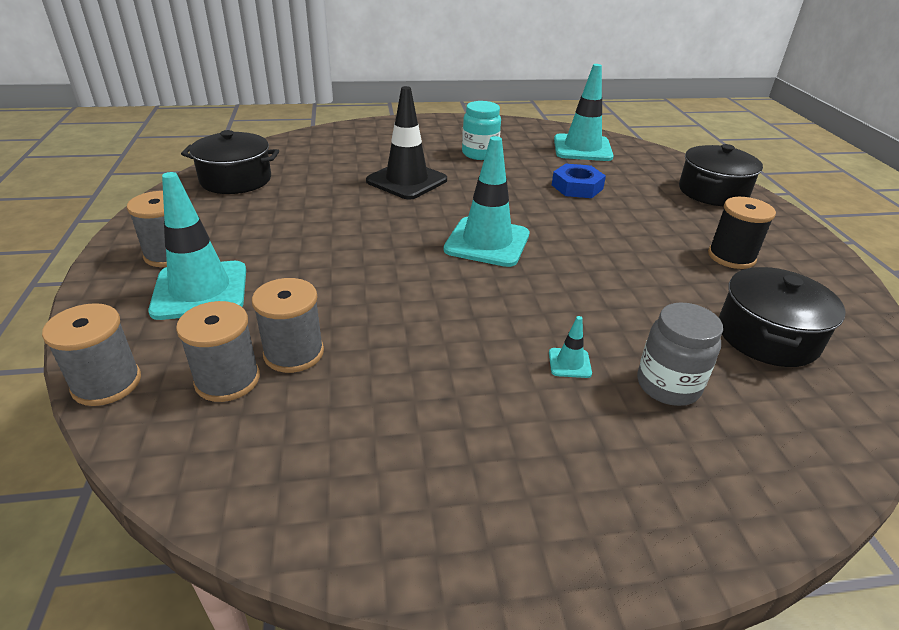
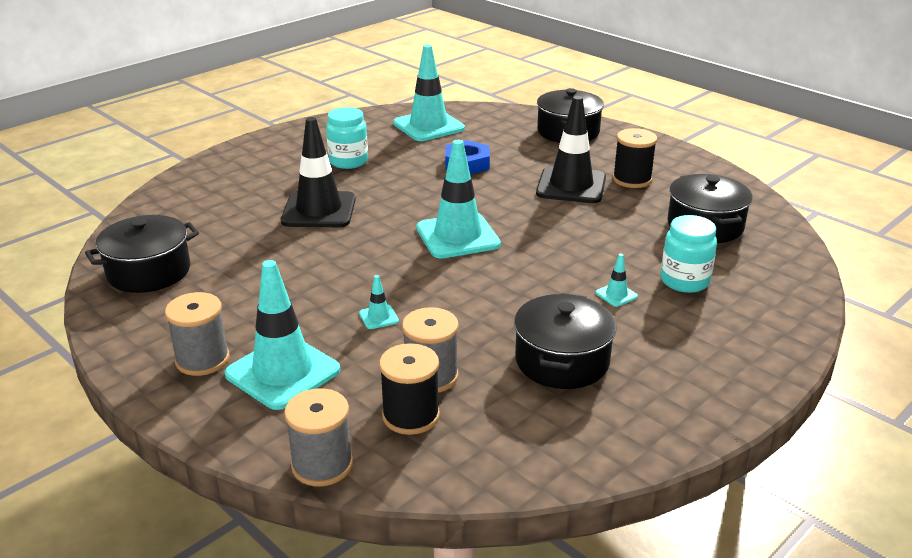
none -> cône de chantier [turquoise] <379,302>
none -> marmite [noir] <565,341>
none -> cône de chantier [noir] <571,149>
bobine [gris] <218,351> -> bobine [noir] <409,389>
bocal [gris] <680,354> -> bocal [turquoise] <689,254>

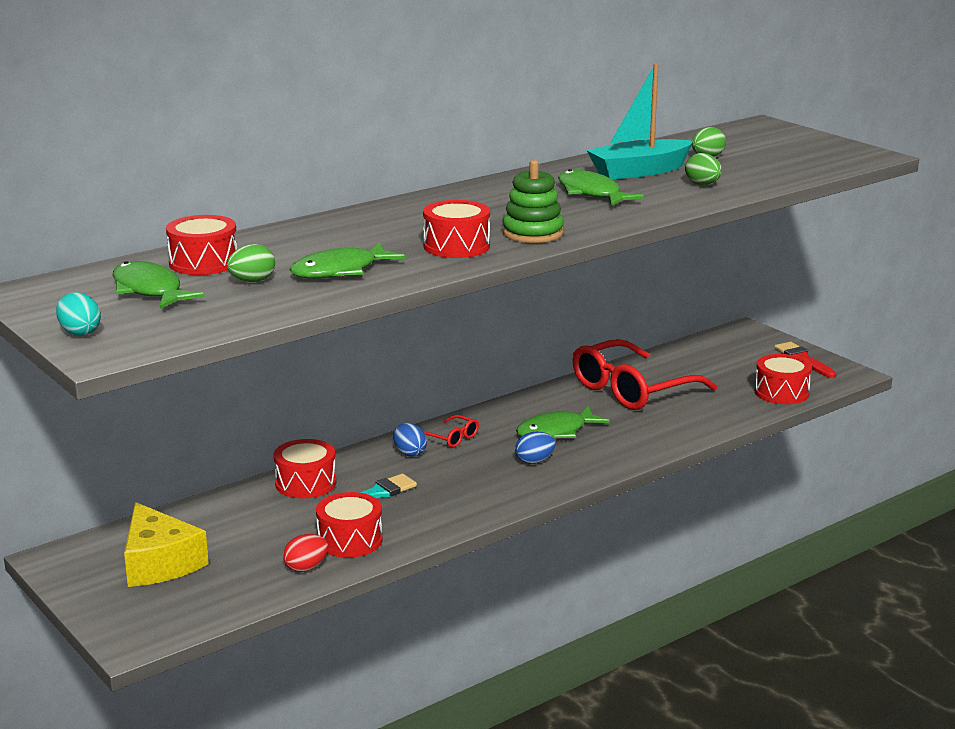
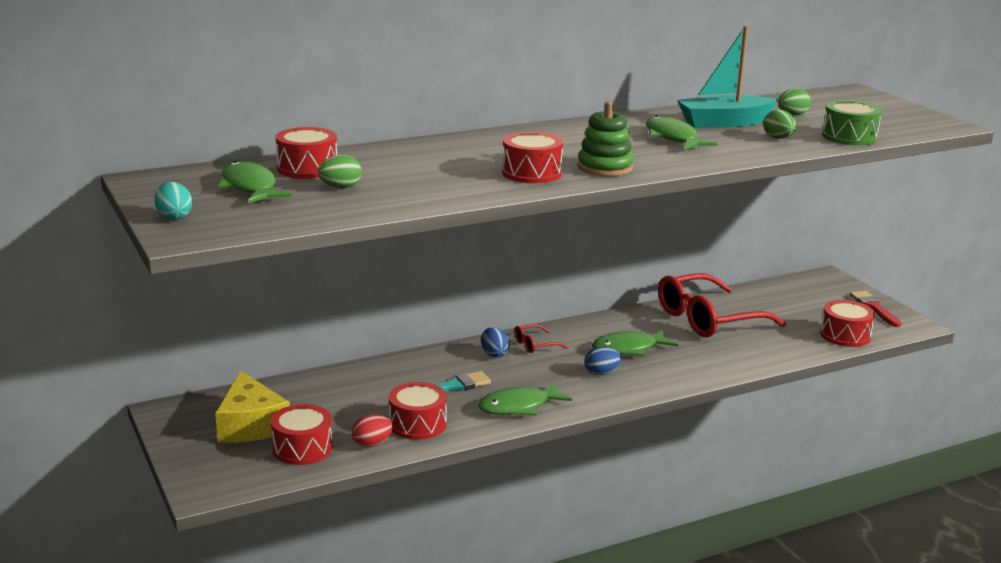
none -> tambour [vert] <852,123>
tambour [rouge] <305,468> -> tambour [rouge] <302,434>, relocated
poisson [vert] <347,261> -> poisson [vert] <525,399>, relocated
lunettes [rouge] <451,431> -> lunettes [rouge] <541,338>, 105 degrees clockwise

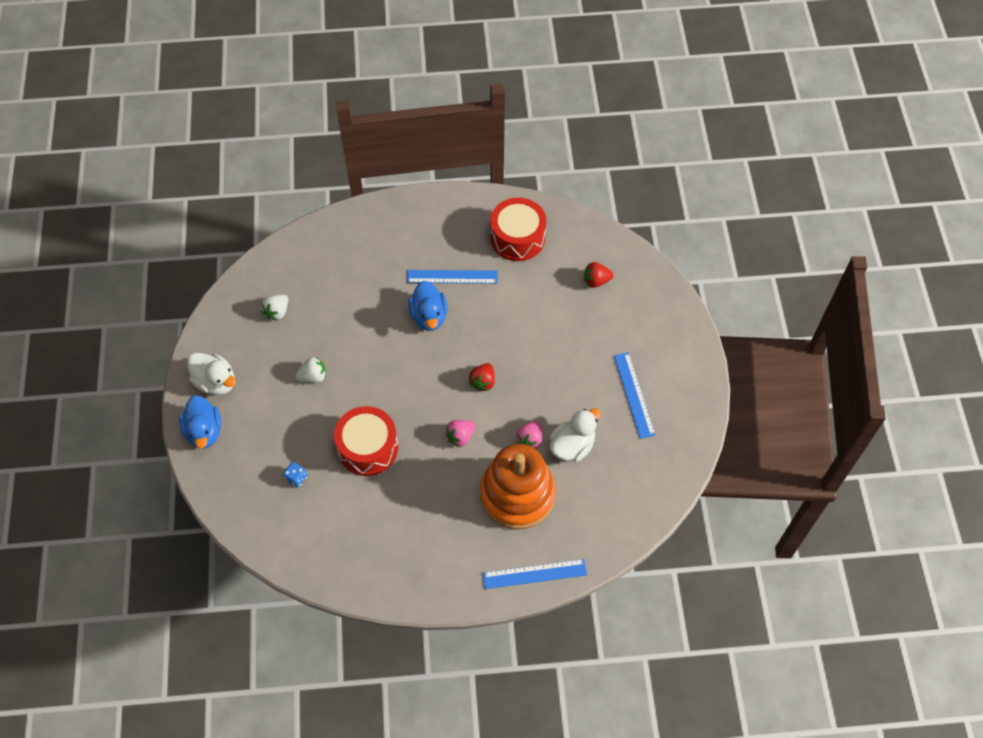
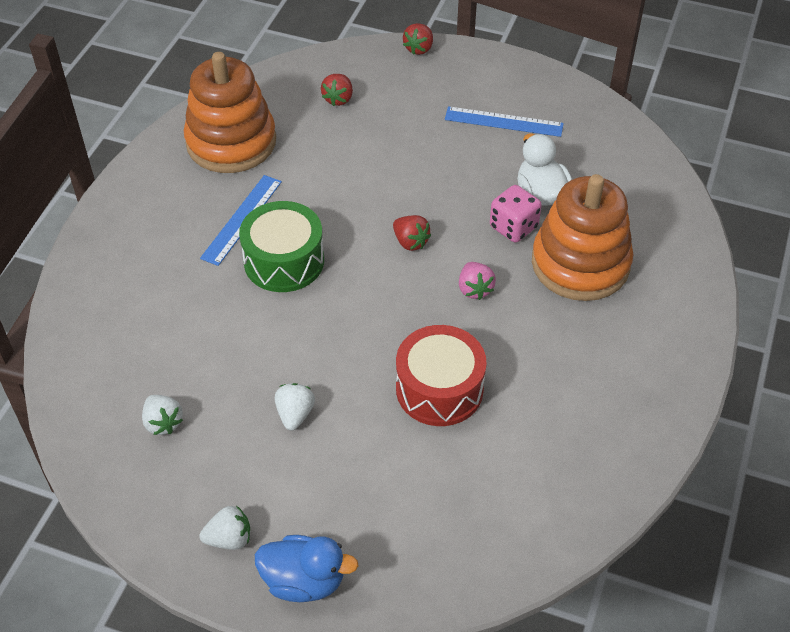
dé [bleu] <295,475> -> none
règle [bleu] <535,574> -> none
none -> fraise [rouge] <418,39>
canard [blanc] <211,374> -> fraise [blanc] <225,528>
canard [bleu] <428,306> -> tambour [vert] <281,246>
tambour [rouge] <518,229> -> jouet à empiler [orange] <230,112>
fraise [rose] <529,435> -> dé [rose] <516,213>

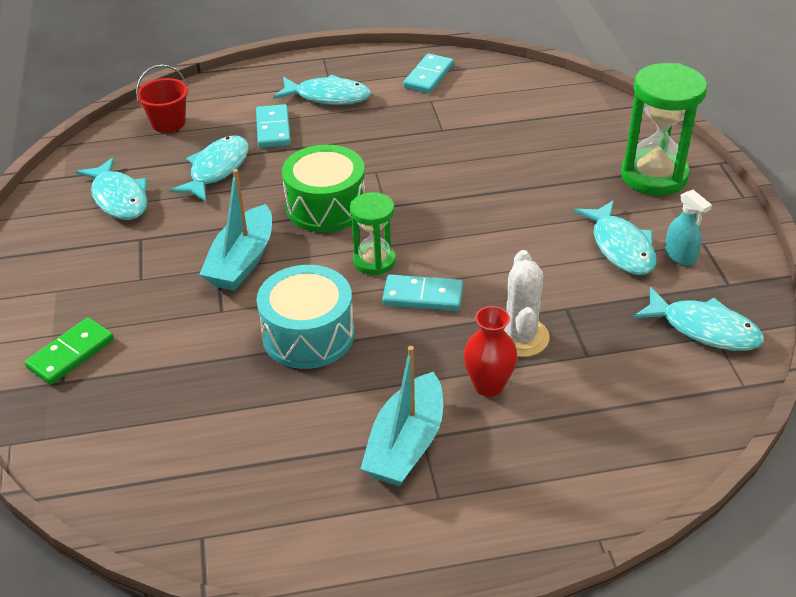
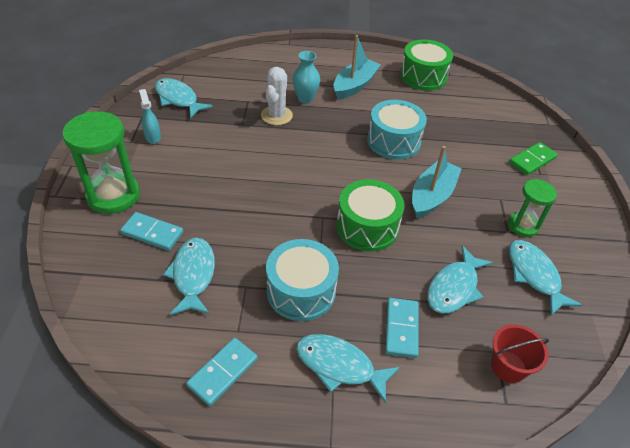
none -> tambour [turquoise] <302,280>
none -> tambour [vert] <426,65>
sablier [vert] <373,233> -> sablier [vert] <532,208>, relocated
domino [turquoise] <422,292> -> domino [turquoise] <151,231>, relocated
poisson [turquoise] <615,237> -> poisson [turquoise] <189,276>, relocated
vase [rouge] <490,351> -> vase [turquoise] <306,77>

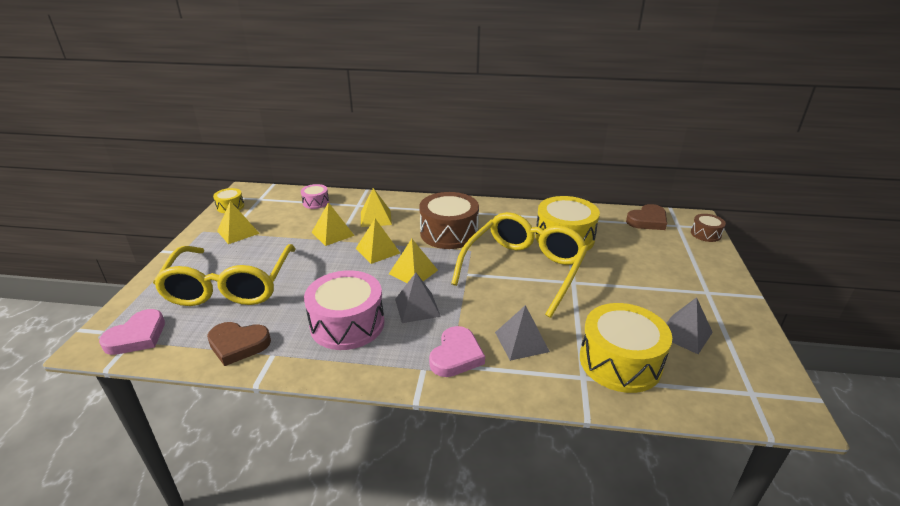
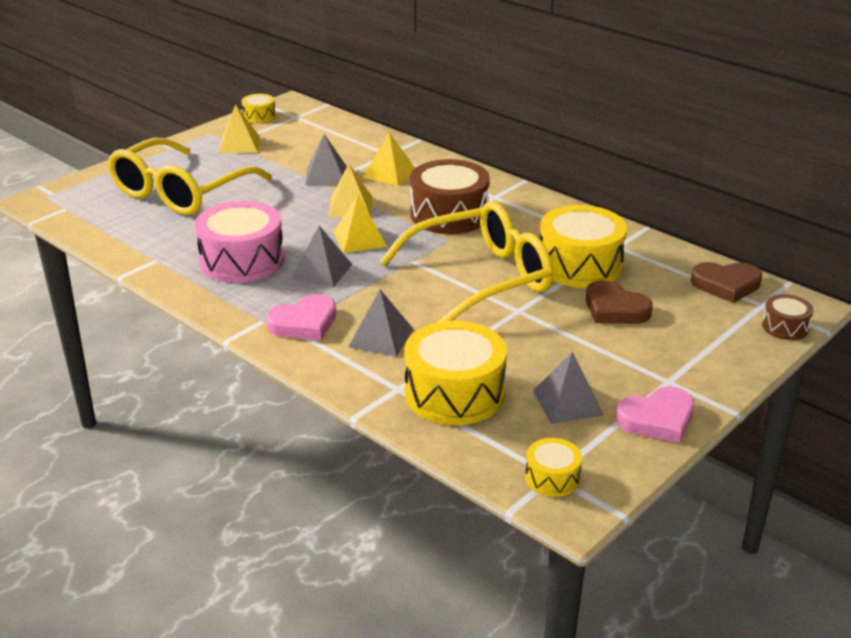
tambour [rose] <315,196> -> none
none -> tambour [jaune] <553,467>
cœur [rose] <132,332> -> cœur [rose] <655,415>, relocated
cœur [marron] <239,344> -> cœur [marron] <619,302>, relocated
pyramide [jaune] <333,224> -> pyramide [gris] <326,159>

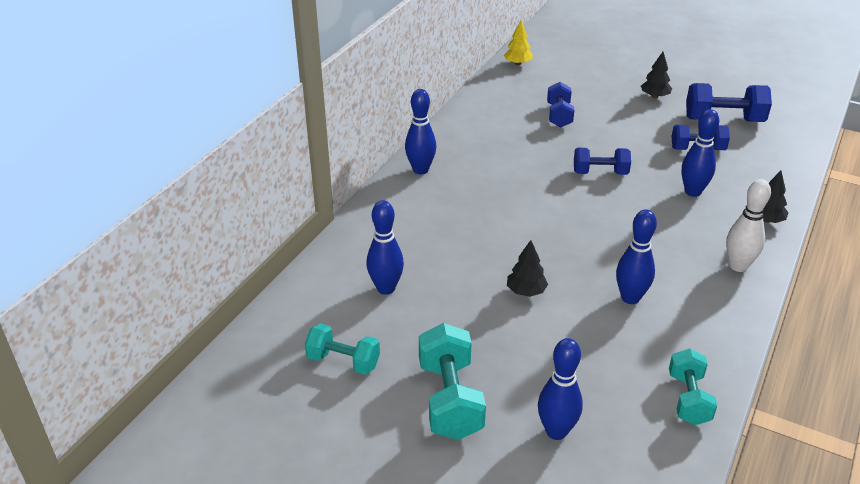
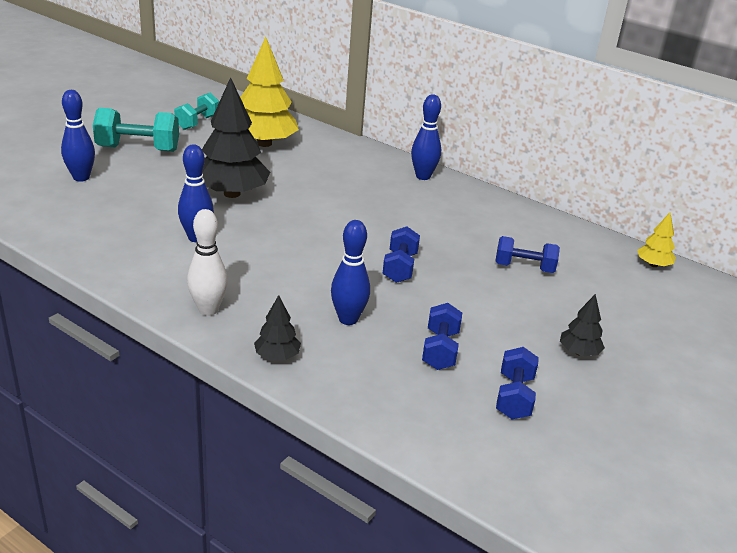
haltère [turquoise] <693,387> -> none
quille [bleu] <385,247> -> arbre [jaune] <269,92>
arbre [noir] <527,268> -> arbre [noir] <236,137>, x2.11
haltère [bleu] <729,102> -> haltère [bleu] <517,383>, x0.66

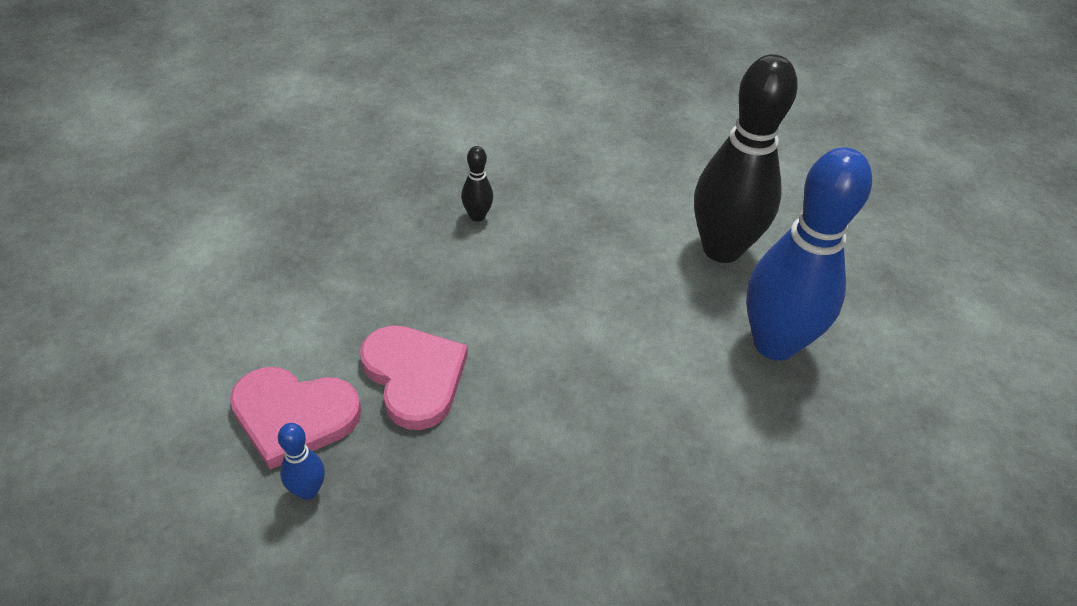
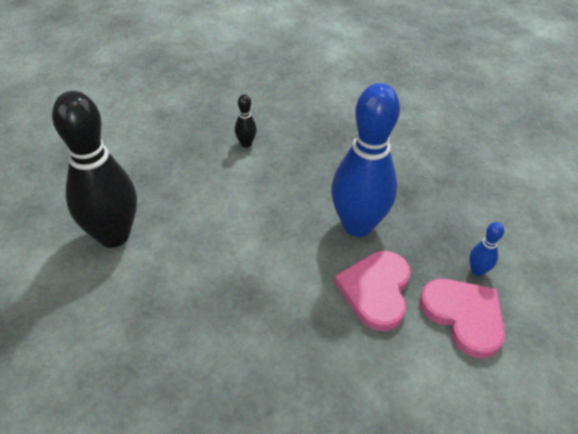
quille [noir] <477,184> -> quille [noir] <246,120>, relocated
quille [bleu] <809,253> -> quille [bleu] <365,160>, relocated

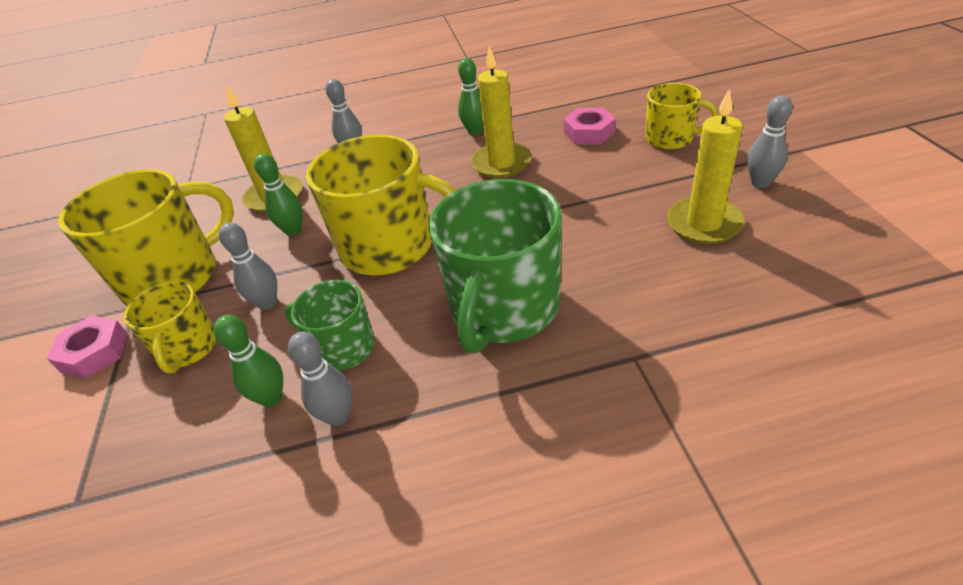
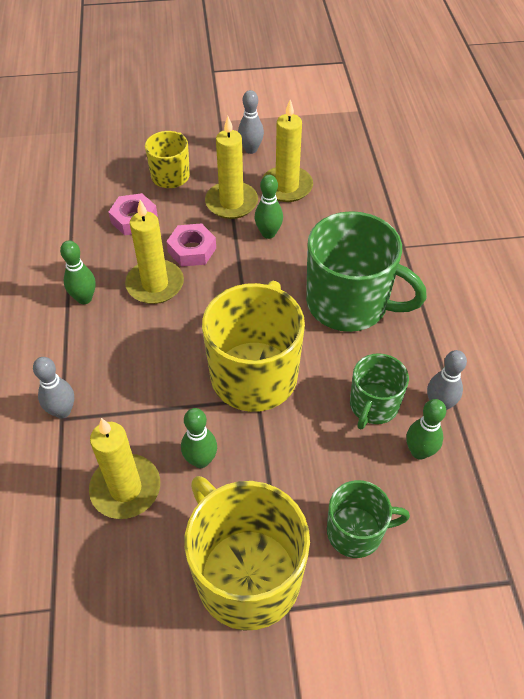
quille [gris] <248,266> -> none
none -> bougie [jaune] <231,167>
none -> quille [vert] <268,207>
écrou [rose] <87,346> -> écrou [rose] <191,245>, relocated
tasse [jaune] <170,327> -> tasse [vert] <368,519>

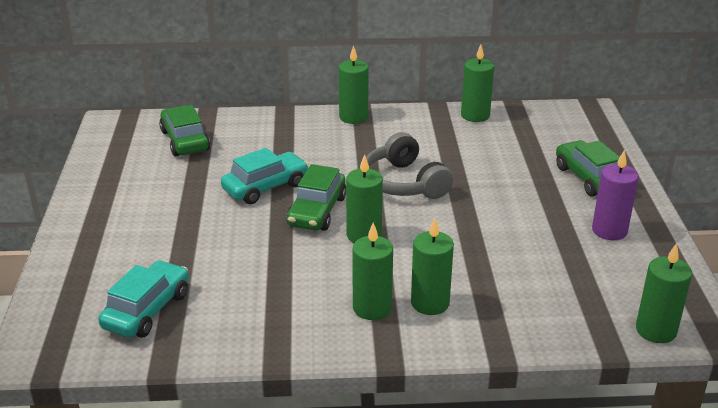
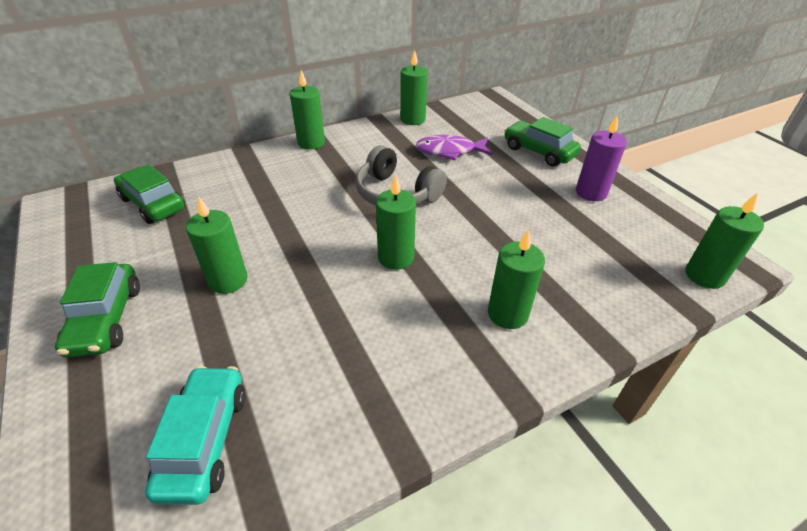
voiture [turquoise] <265,176> -> none
none -> poisson [violet] <454,147>
voiture [vert] <316,197> -> voiture [vert] <97,310>, relocated
bougie [vert] <372,271> -> bougie [vert] <217,245>, relocated

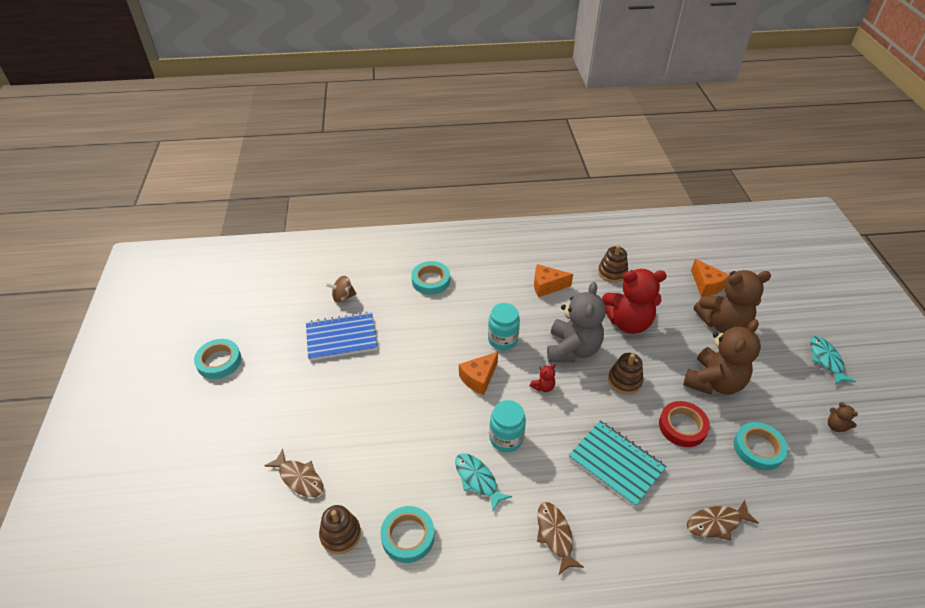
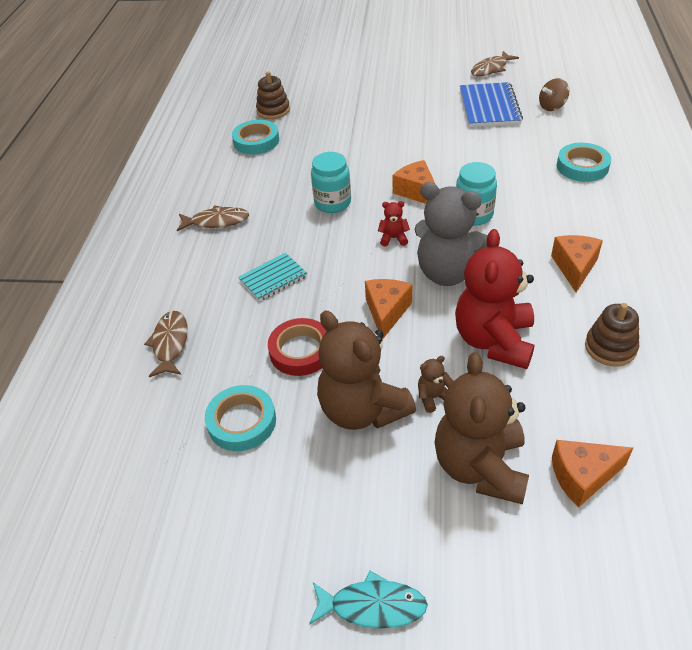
ruban adhésif [turquoise] <217,359> -> none
poisson [turquoise] <483,482> -> none
poisson [marron] <294,473> -> poisson [marron] <495,63>, relocated
ours en peluche [marron] <843,417> -> ours en peluche [marron] <435,384>, relocated
jouet à empiler [marron] <625,373> -> fromage [orange] <388,309>
toupie [marron] <341,289> -> toupie [marron] <554,94>, 120 degrees counterclockwise
ours en peluche [rouge] <542,378> -> ours en peluche [rouge] <394,224>, 120 degrees clockwise
carnet [turquoise] <618,463> -> carnet [turquoise] <272,277>, x0.62

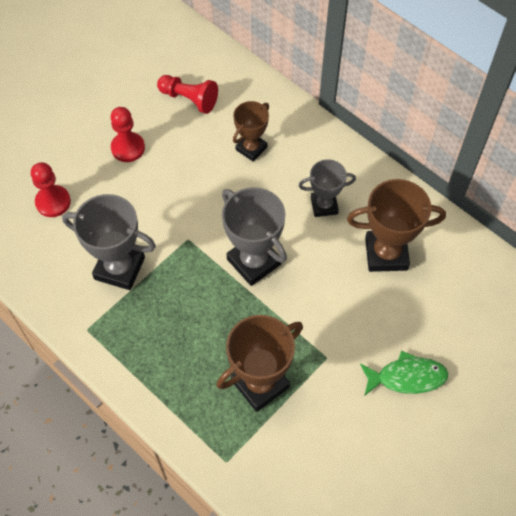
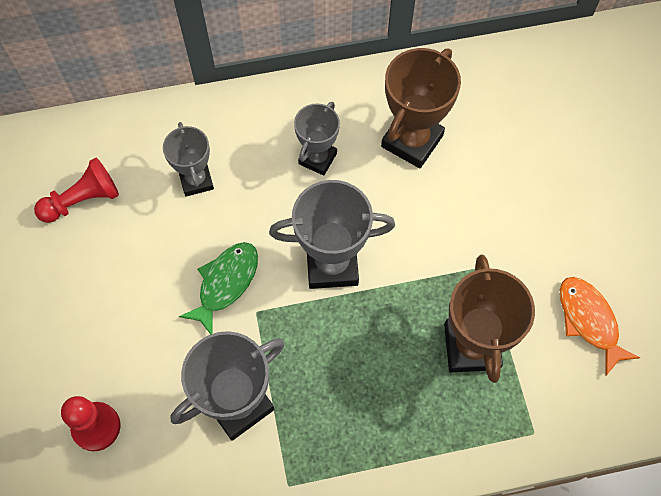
pion [rouge] <128,134> -> none
none -> poisson [orange] <600,326>
poisson [vert] <404,373> -> poisson [vert] <218,288>, relocated
trophée [marron] <251,131> -> trophée [gris] <188,159>

